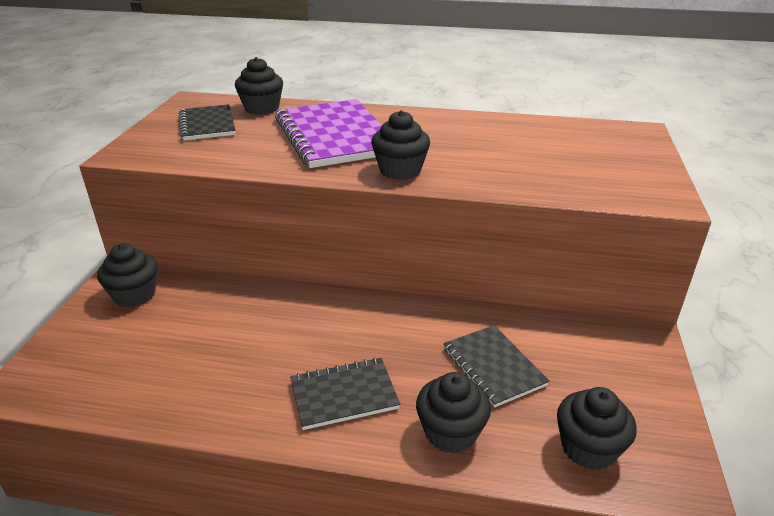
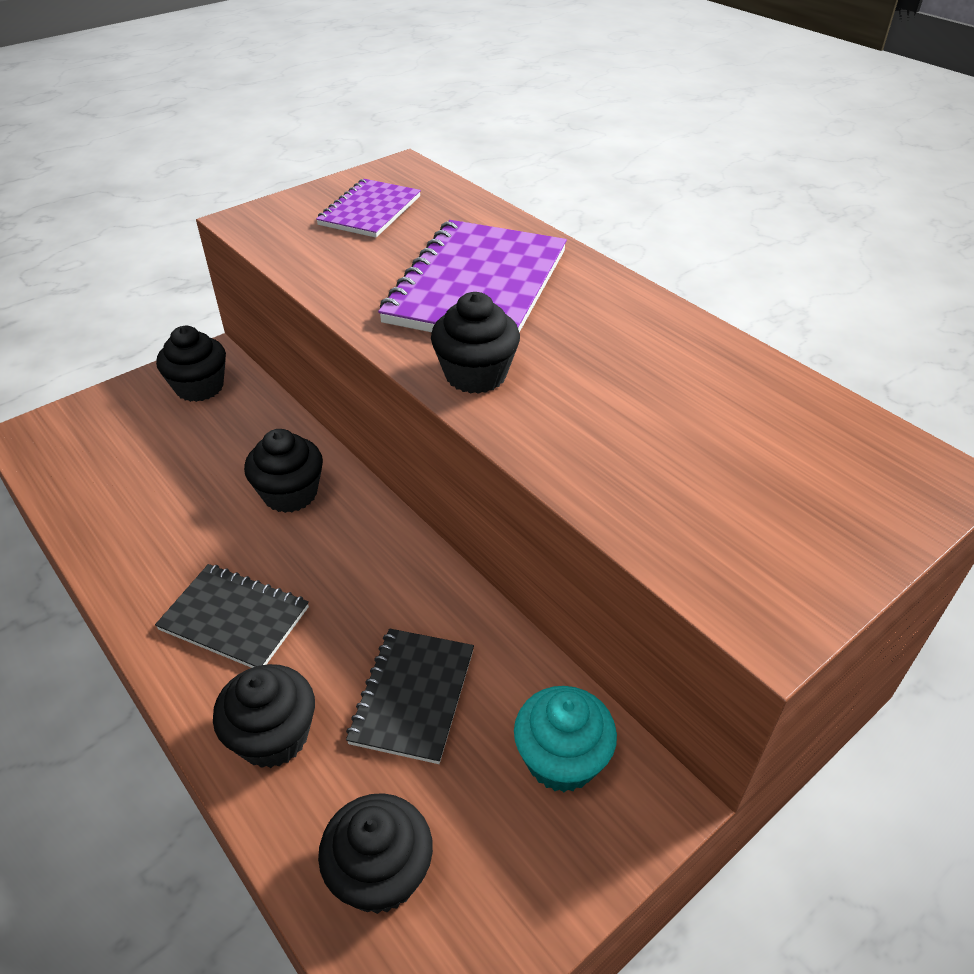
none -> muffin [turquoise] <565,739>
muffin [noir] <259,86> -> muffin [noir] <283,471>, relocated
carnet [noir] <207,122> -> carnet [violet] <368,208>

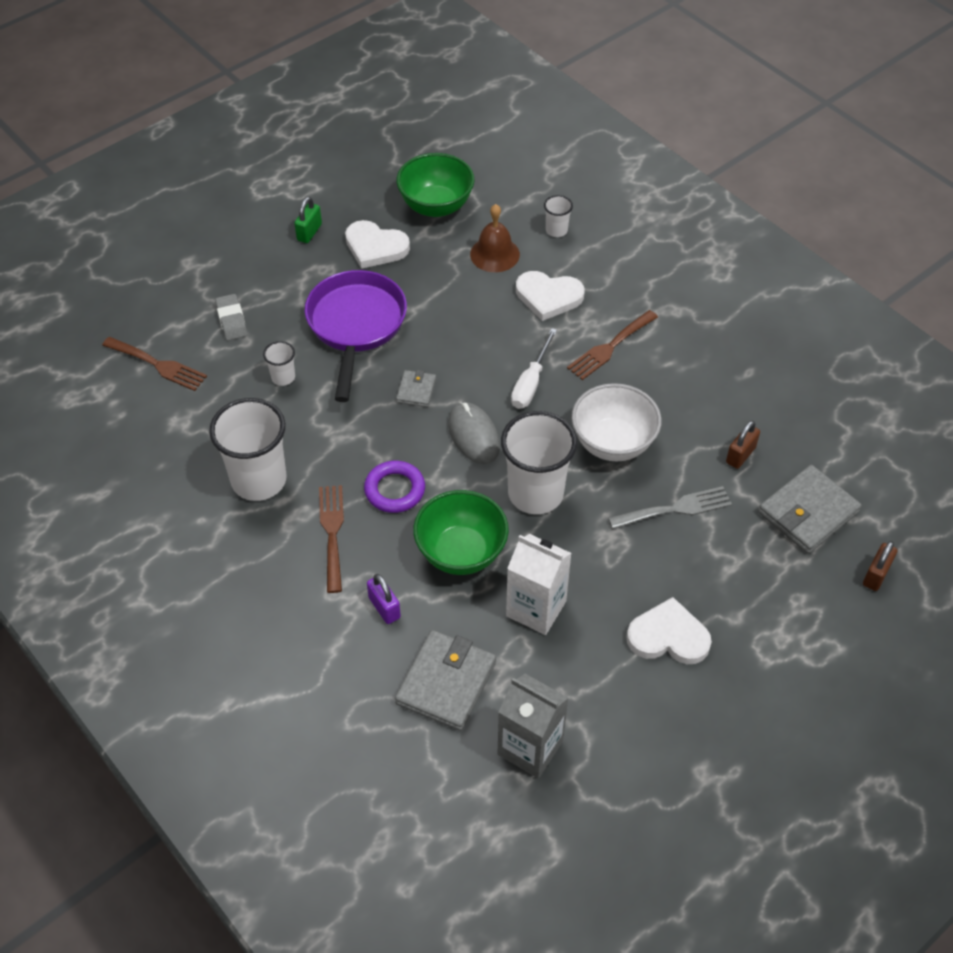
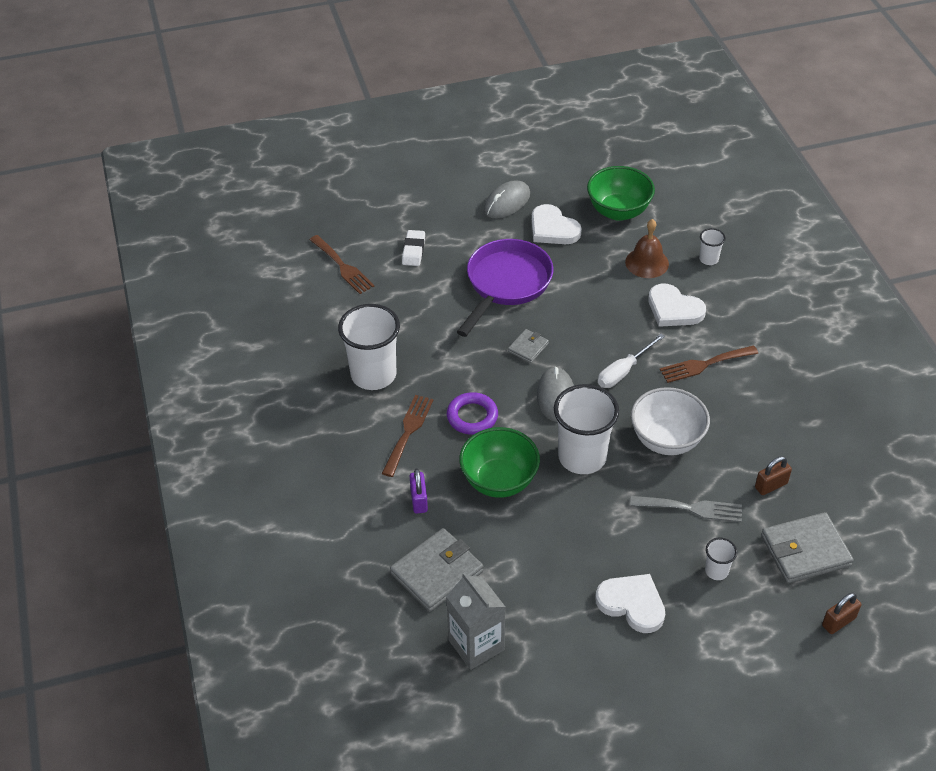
brique de lait [blanc] <539,584> -> none
gobelet [blanc] <279,363> -> gobelet [blanc] <721,559>, relocated
cadenas [vert] <308,220> -> souris [gris] <507,199>
gomme [gris] <231,317> -> gomme [blanc] <413,248>

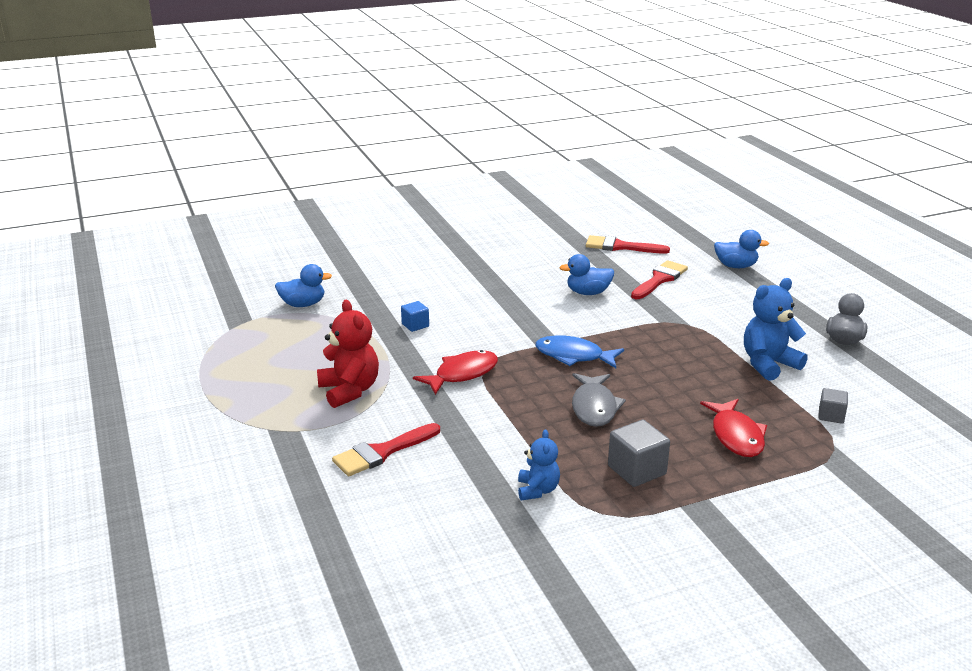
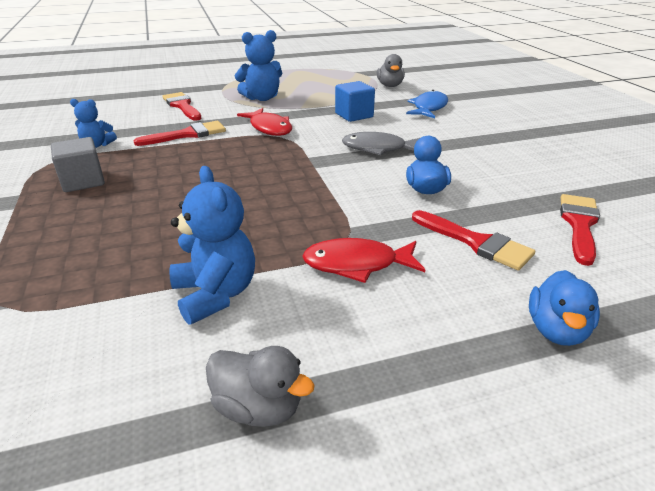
cube [gris] <833,406> -> none
none -> pinceau [rouge] <179,133>
poisson [bleu] <579,351> -> poisson [bleu] <427,104>, relocated
poisson [gris] <599,400> -> poisson [gris] <381,143>, relocated
poisson [rouge] <733,428> -> poisson [rouge] <363,260>, relocated
canard [bleu] <303,285> -> canard [gris] <391,70>
ours en peluche [rouge] <348,354> -> ours en peluche [bleu] <258,65>
cube [bleu] <415,316> -> cube [bleu] <355,101>, x1.65

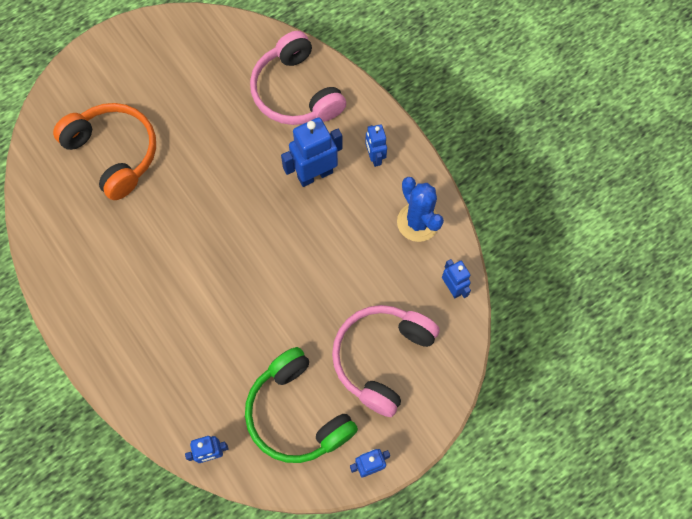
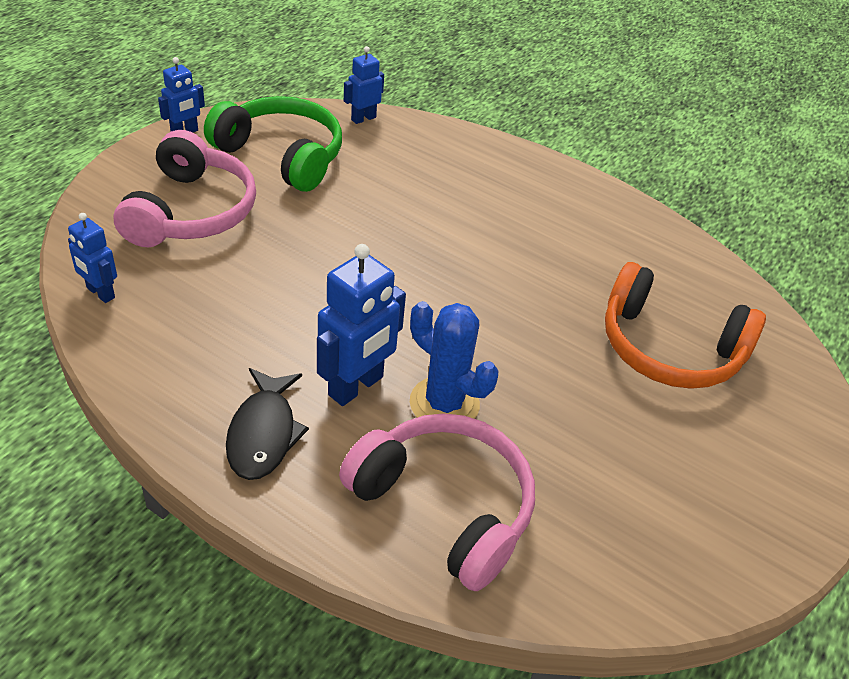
cactus [bleu] <420,209> -> cactus [bleu] <454,360>, relocated
robot [bleu] <376,145> -> poisson [noir] <267,424>

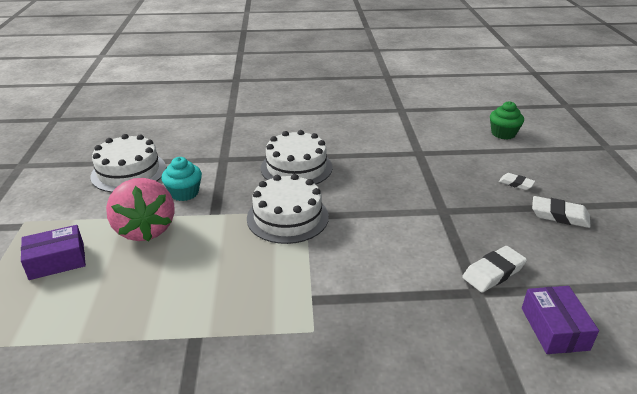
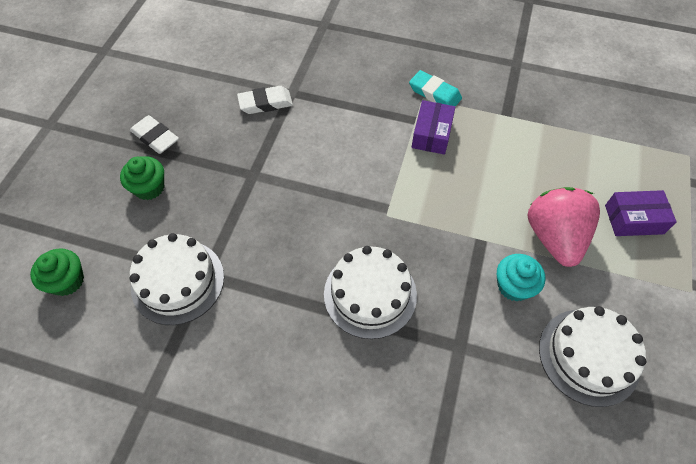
none -> gomme [turquoise] <435,88>
gâteau [blanc] <288,209> -> gâteau [blanc] <177,279>, relocated
boîte [violet] <560,320> -> boîte [violet] <433,127>, relocated
gomme [blanc] <517,181> -> muffin [vert] <142,178>

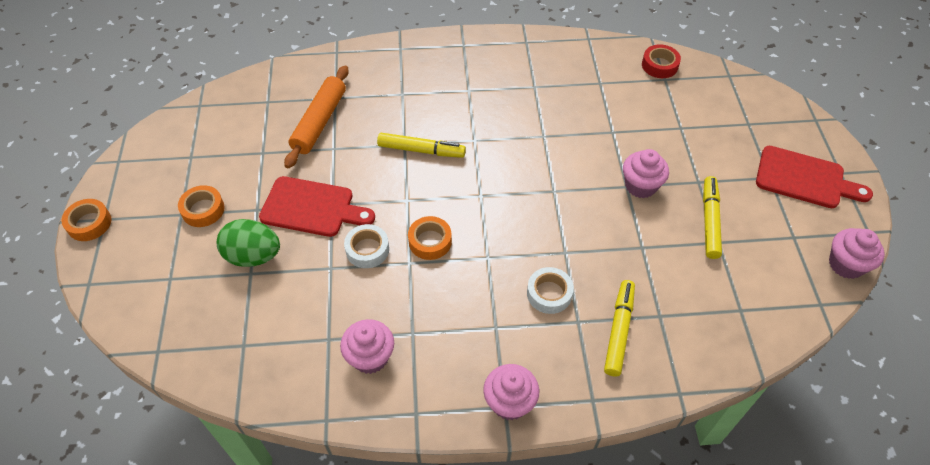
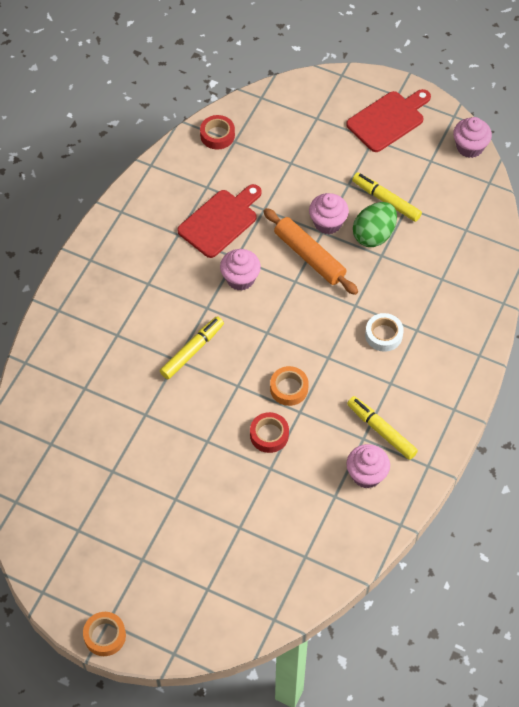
ruban adhésif [orange] <201,206> -> none
œuf [vert] <248,243> -> œuf [vert] <375,224>, relocated
planche à découper [rouge] <317,206> -> planche à découper [rouge] <219,221>, relocated
rouleau à pâtisserie [orange] <316,116> -> rouleau à pâtisserie [orange] <310,251>, relocated
muffin [rose] <511,392> -> muffin [rose] <240,270>, relocated
feutre [jaune] <619,328> -> feutre [jaune] <382,428>, relocated
ruban adhésif [blanc] <366,246> -> ruban adhésif [rouge] <269,432>

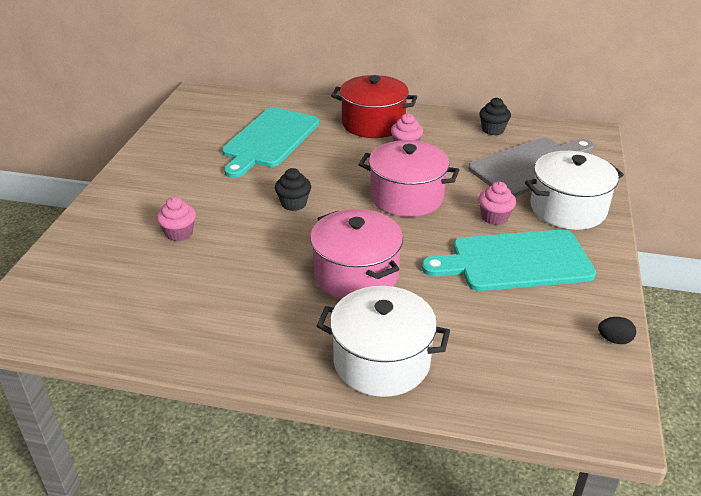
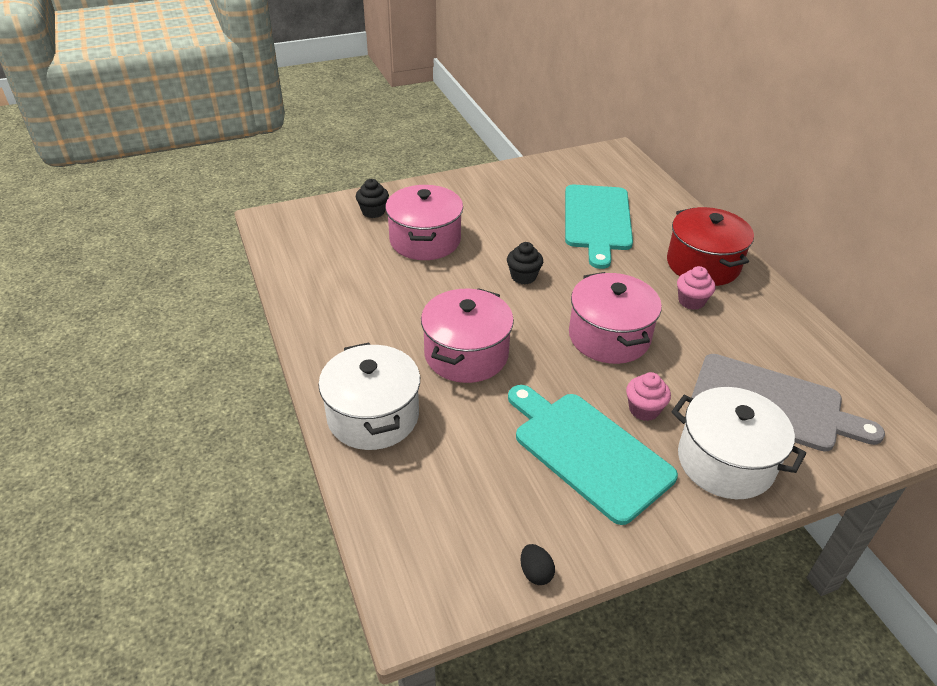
muffin [noir] <495,116> -> muffin [noir] <372,198>, relocated
muffin [rose] <176,219> -> marmite [rose] <424,222>
planche à découper [turquoise] <271,142> -> planche à découper [turquoise] <599,227>, 75 degrees counterclockwise

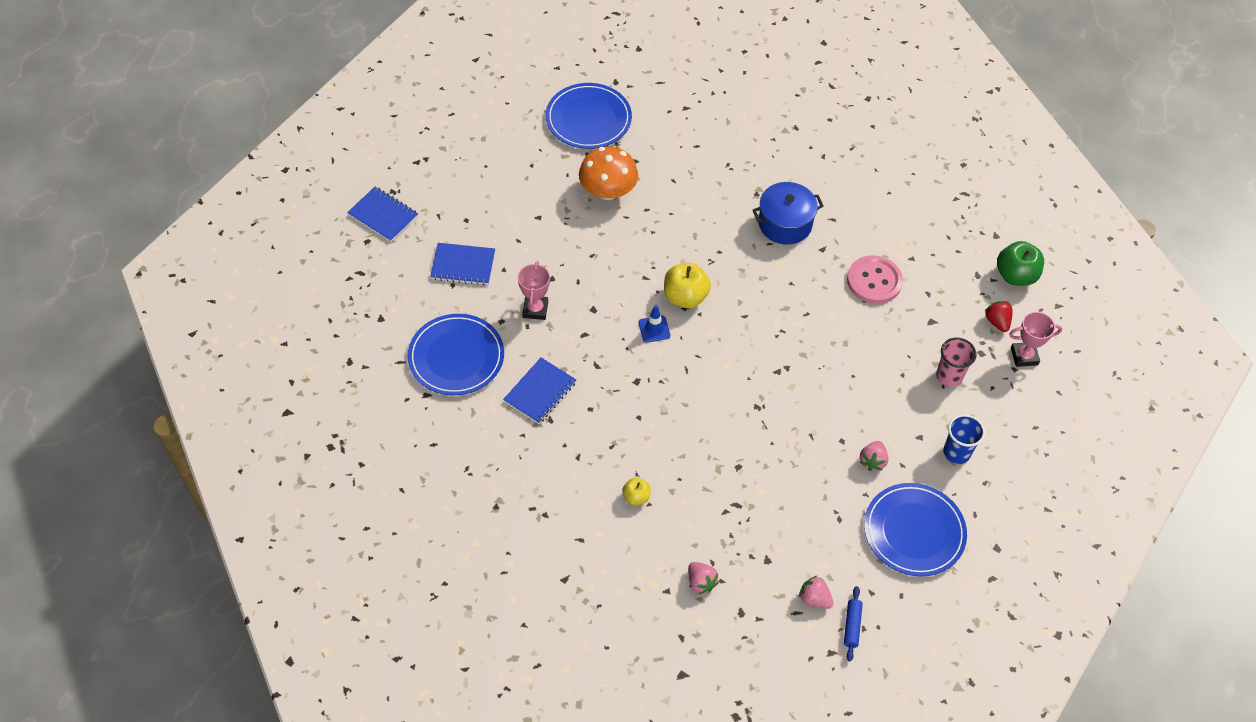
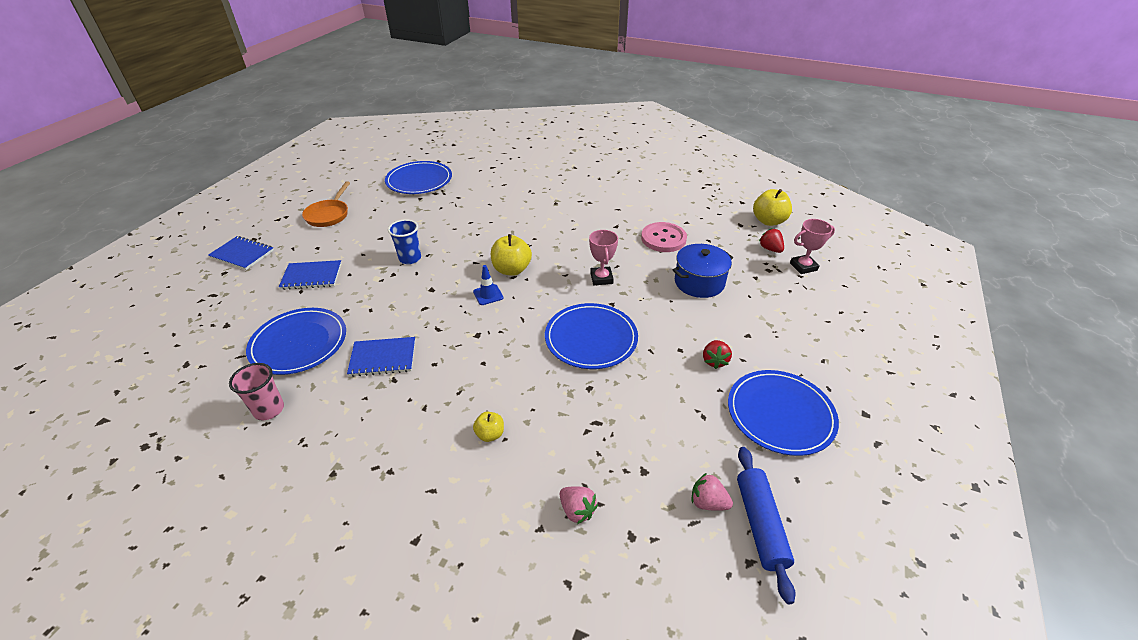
champignon [orange] <608,173> -> none
none -> poêle [orange] <326,204>
none -> assiette [bleu] <591,336>
trophée [rose] <534,290> -> trophée [rose] <603,257>, relocated
marmite [bleu] <788,213> -> marmite [bleu] <702,271>, relocated
gobelet [rose] <956,362> -> gobelet [rose] <256,391>, relocated
gobelet [bleu] <964,439> -> gobelet [bleu] <404,241>, relocated
fraise [rose] <874,456> -> fraise [rouge] <717,354>
pomme [vert] <1020,263> -> pomme [jaune] <772,207>
carnet [bleu] <539,391> -> carnet [bleu] <381,357>, 60 degrees clockwise
rouleau à pâtisserie [bleu] <853,624> -> rouleau à pâtisserie [bleu] <766,525>, x1.73

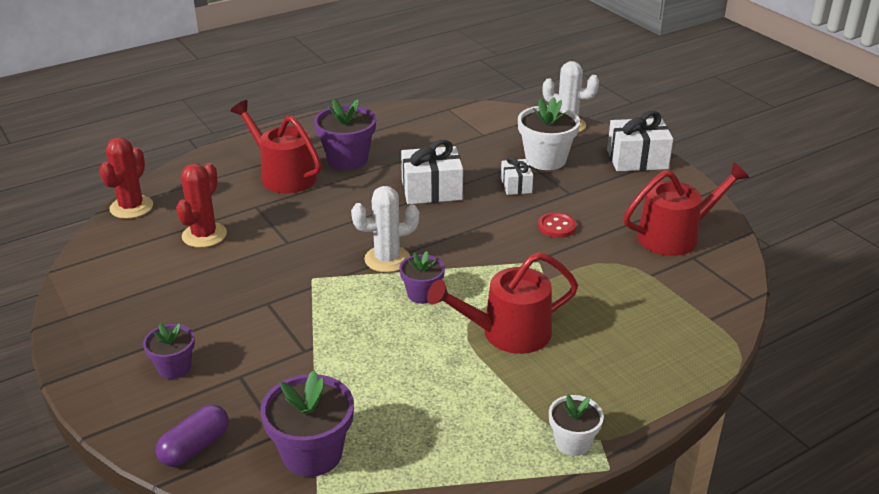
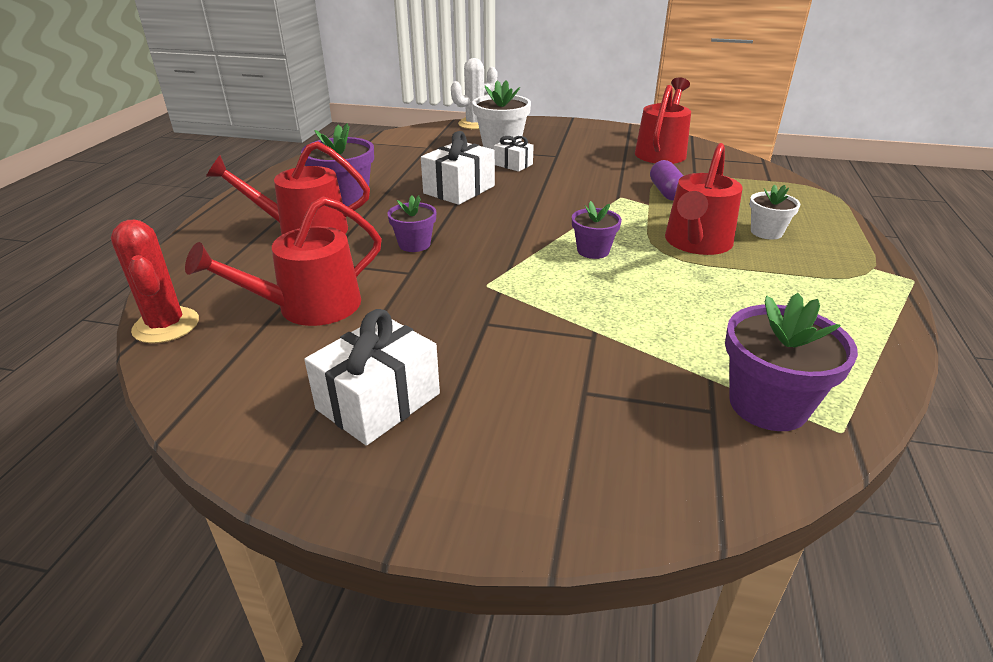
cactus [blanc] <385,229> -> none
bouton [rouge] <557,225> -> none
pot de fleurs [violet] <169,351> -> pot de fleurs [violet] <412,223>, relocated
gélule [violet] <192,435> -> gélule [violet] <667,180>, relocated
pot de fleurs [blanc] <576,425> -> pot de fleurs [blanc] <775,212>, relocated
cadeau [blanc] <640,141> -> cadeau [blanc] <372,377>, relocated
cactus [rouge] <201,205> -> arrosoir [rouge] <283,261>

